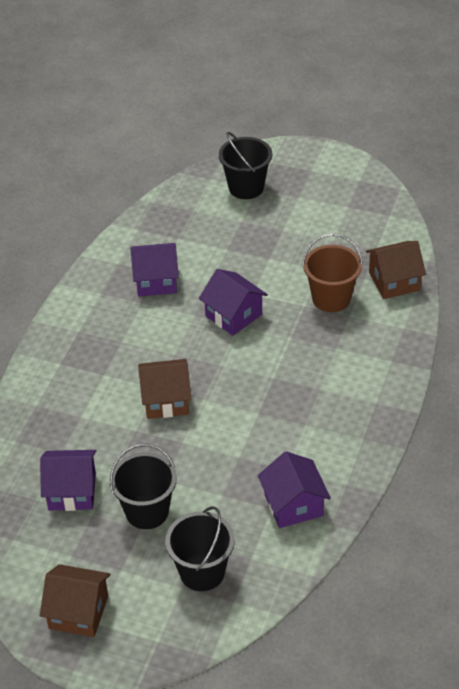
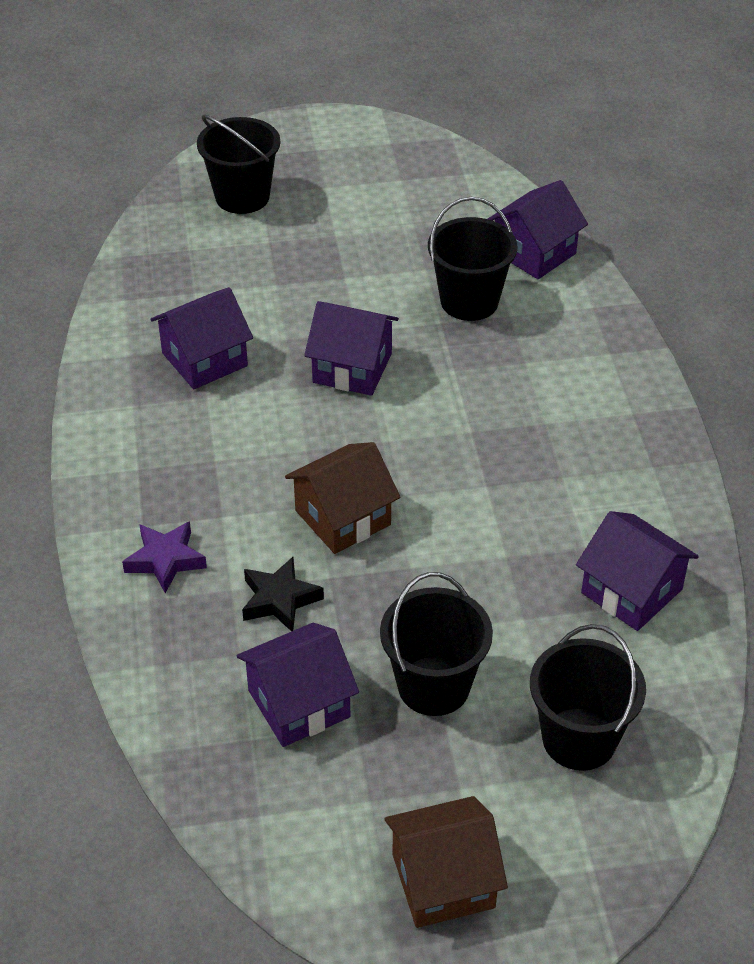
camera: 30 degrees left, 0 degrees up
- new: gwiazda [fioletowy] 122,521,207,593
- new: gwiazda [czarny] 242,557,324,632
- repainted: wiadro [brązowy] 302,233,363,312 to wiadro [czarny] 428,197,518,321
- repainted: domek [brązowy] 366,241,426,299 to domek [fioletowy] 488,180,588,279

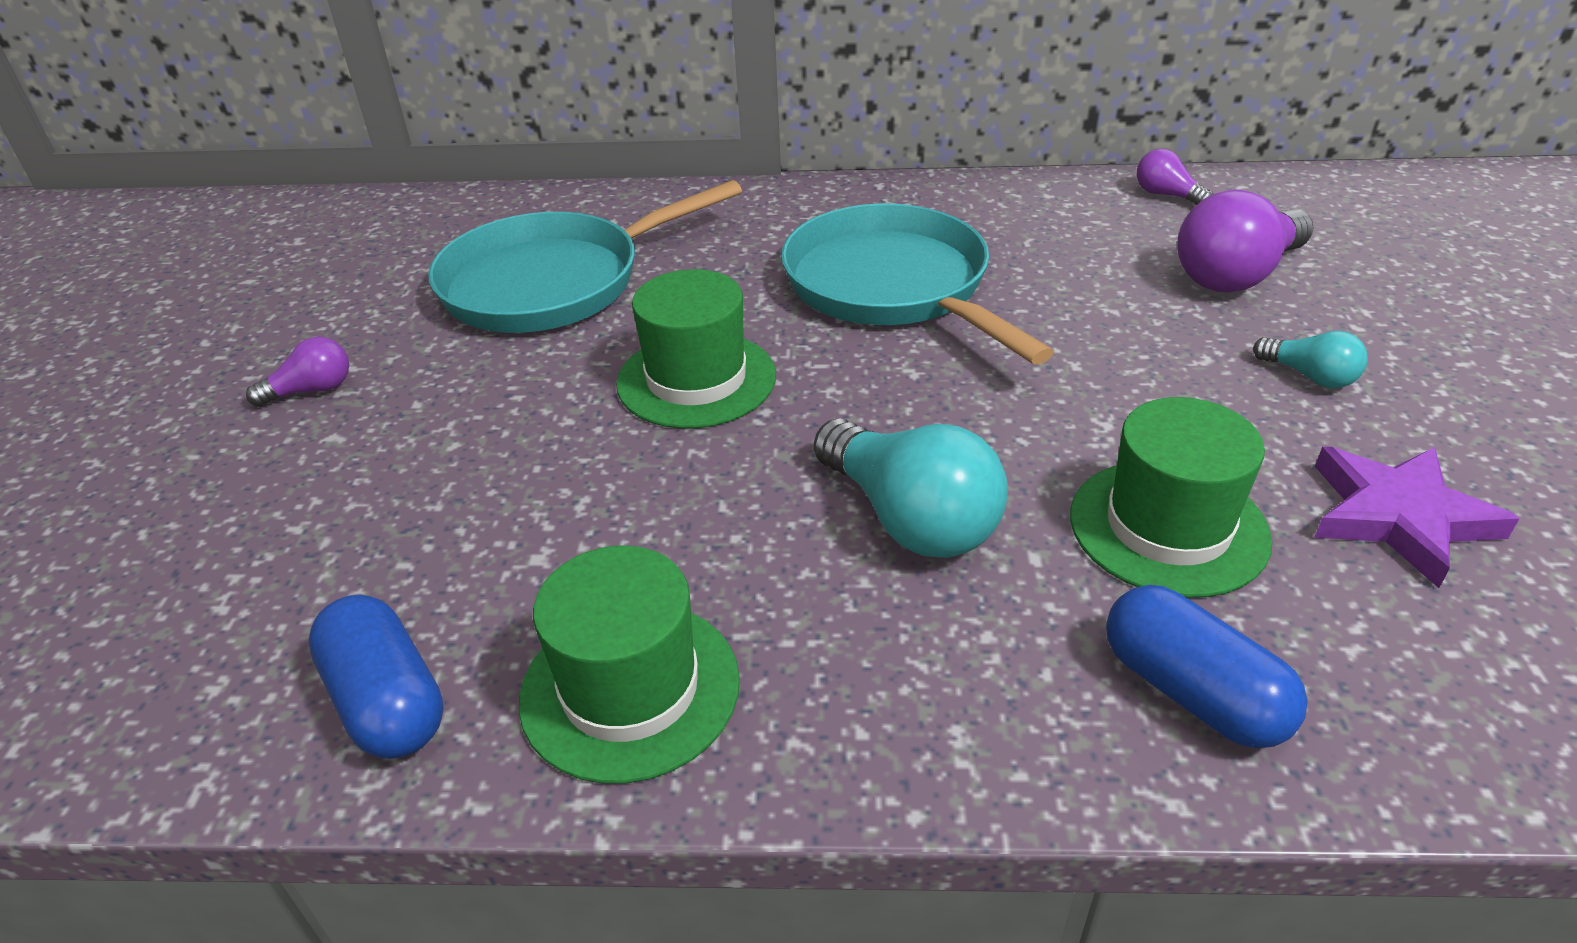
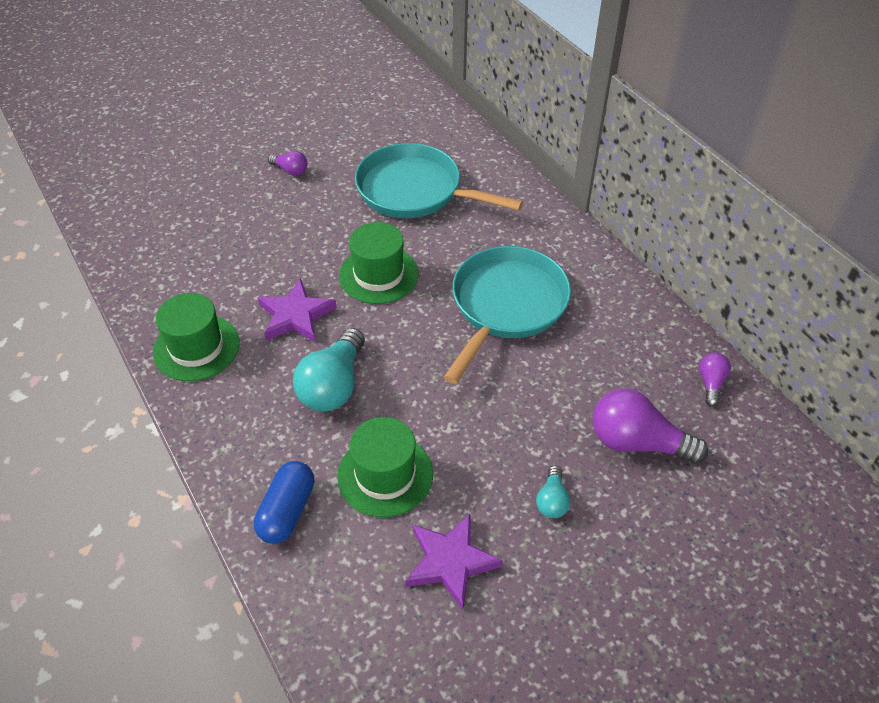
camera: 55 degrees right, 10 degrees up
- gone: kapsułka [niebieski] 308,595,443,759
- new: gwiazda [fioletowy] 257,278,337,343

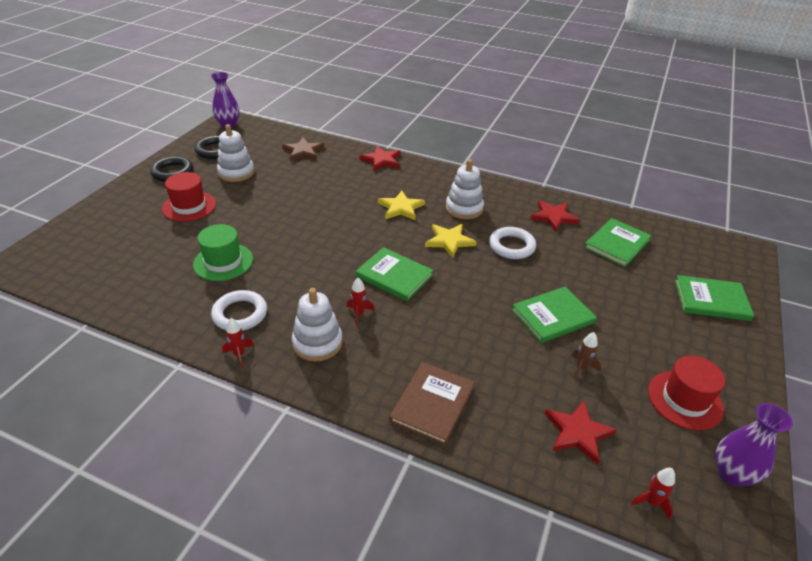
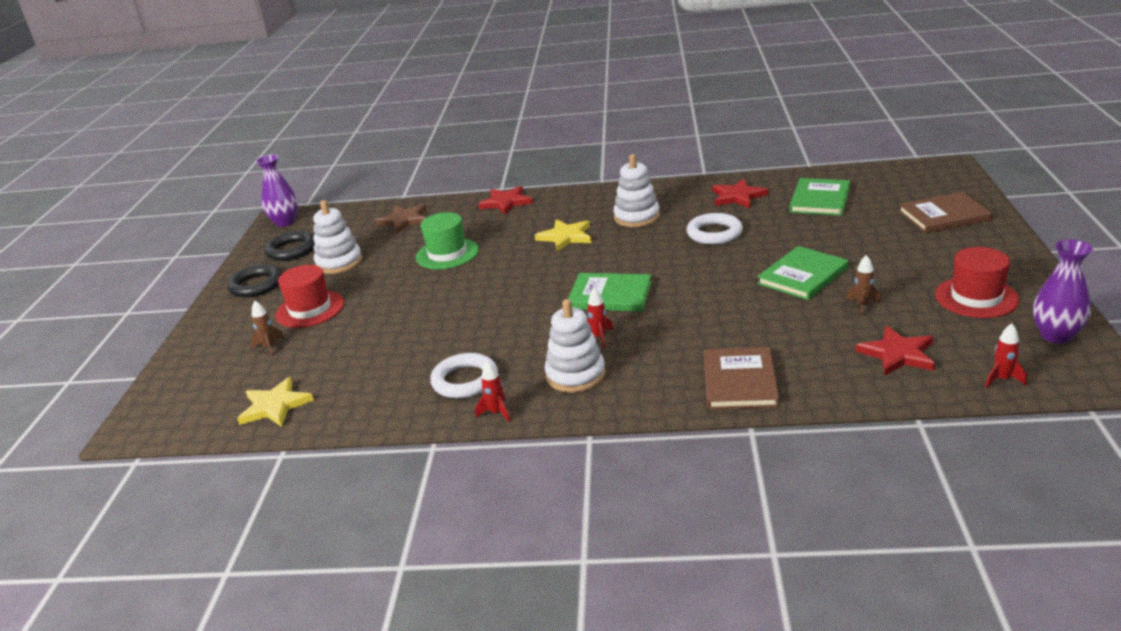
camera: 15 degrees left, 10 degrees down
- new: rakieta [brązowy] 251,301,285,357
- shifted: kapelusz [zielony] 193,224,253,281 to 416,212,479,269
- shifted: gwiazda [żółty] 425,224,476,258 to 237,377,314,427
- repainted: książka [zielony] 675,275,754,321 to książka [brązowy] 899,192,993,233

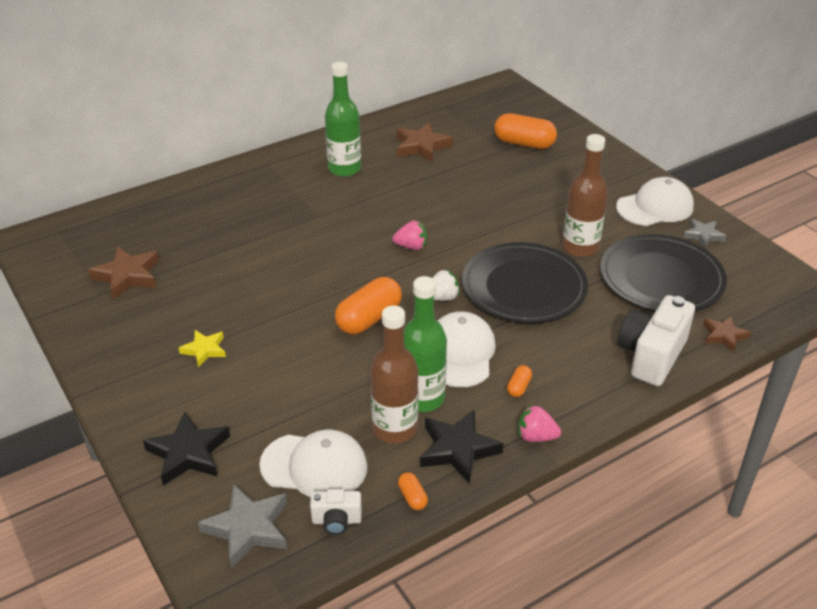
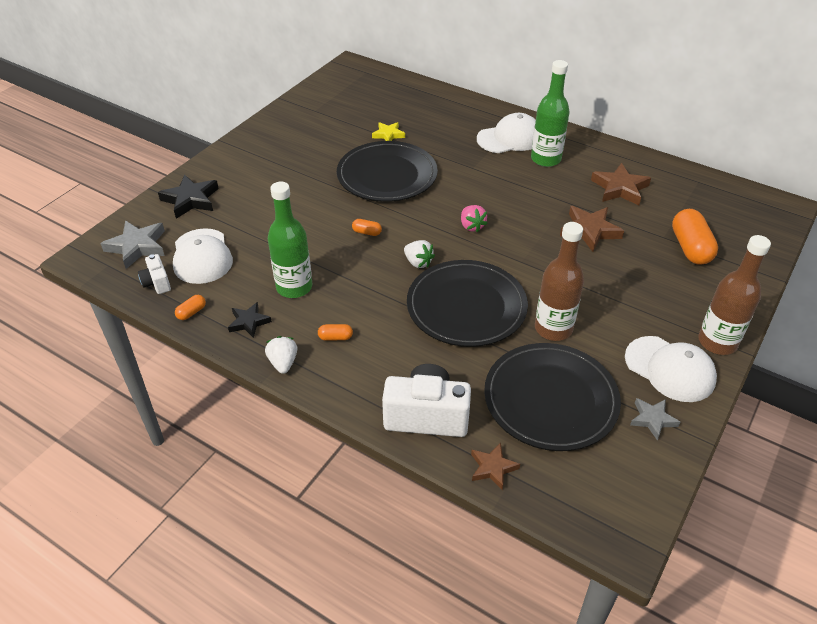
camera: 65 degrees right, 5 degrees up
- new: talerz [czarny] 337,141,438,202
- shifted: gwiazda [brązowy] 88,247,159,299 to 560,206,624,252
- shifted: gwiazda [żółty] 179,330,226,367 to 372,122,405,141
- shifted: butelka [brązowy] 370,305,418,444 to 698,235,771,355
- shifted: czapka [biały] 437,311,496,388 to 477,113,536,153
- repainted: truskawka [różowy] 519,405,561,442 to truskawka [biały] 265,336,298,374
- scaled: kapsułka [pomarańczowy] 335,277,402,335 = 352,219,382,236 x0.46
- scaled: gwiazda [czarny] 420,410,504,484 = 228,302,272,338 x0.62

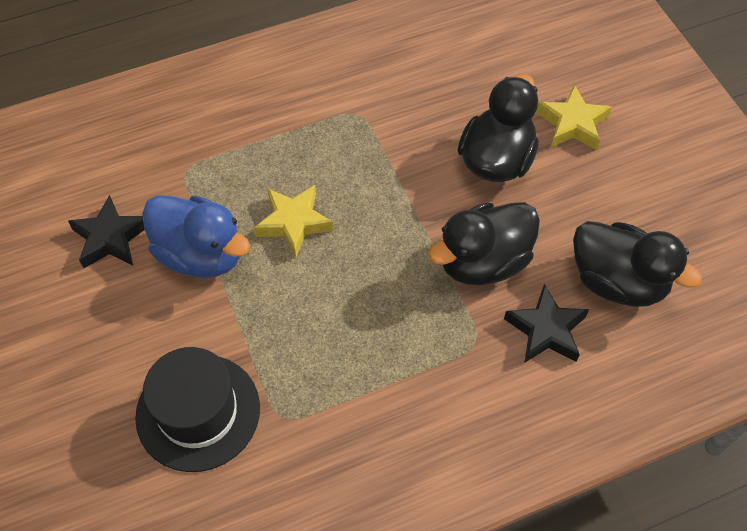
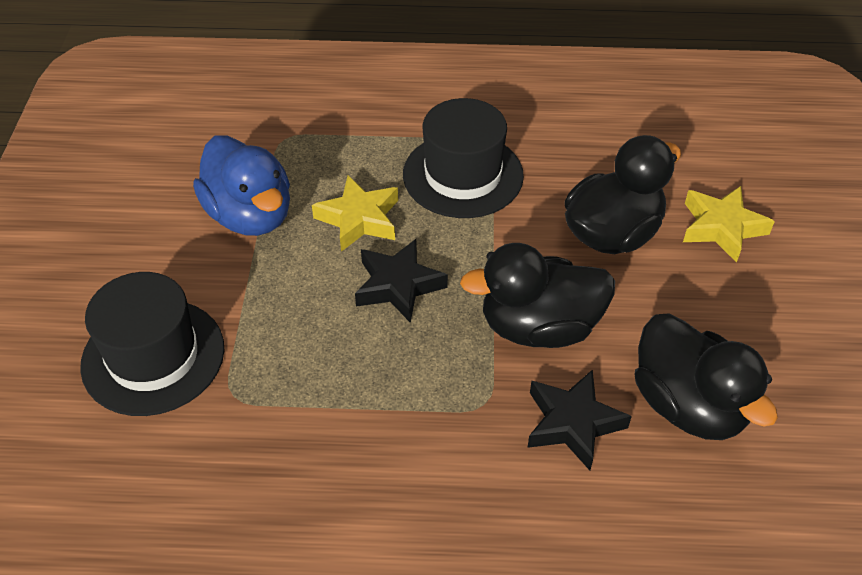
camera: 25 degrees right, 10 degrees down
- new: kapelusz [czarny] 403,98,524,218
- shifted: gwiazda [czarny] 68,195,144,268 to 355,239,448,323

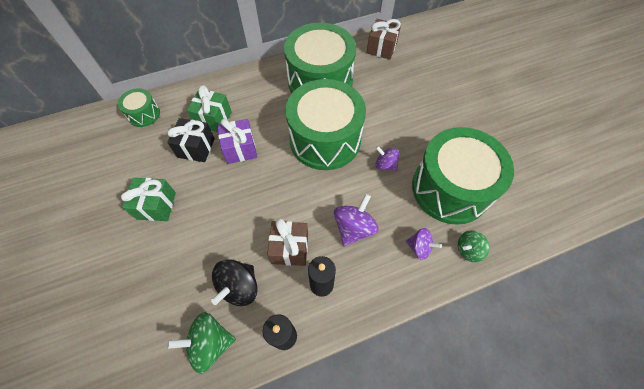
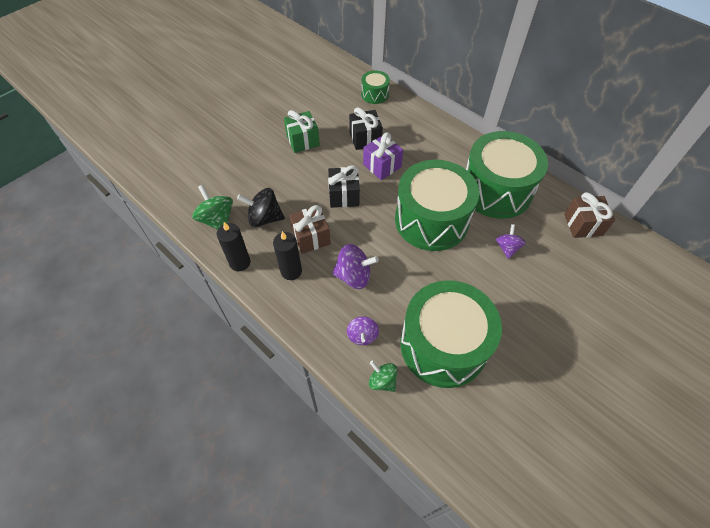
camera: 65 degrees right, 5 degrees down
- gone: prezent [zielony] 187,85,232,132
- new: prezent [czarny] 328,165,360,208
- shifted: bączek [fioletowy] 375,146,399,171 to 496,224,526,259

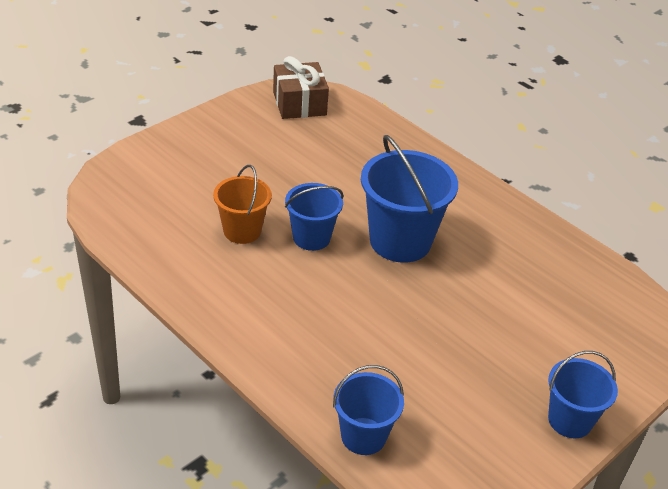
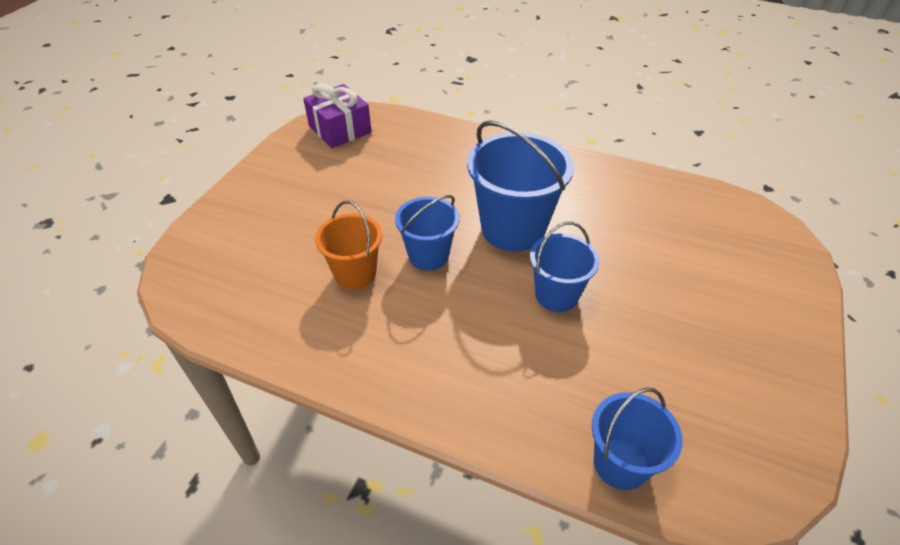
camera: 20 degrees left, 5 degrees up
- shifted: wiadro [niebieski] 548,351,618,438 to 530,222,600,312
- repainted: prezent [brązowy] 273,56,329,119 to prezent [fioletowy] 303,83,372,148

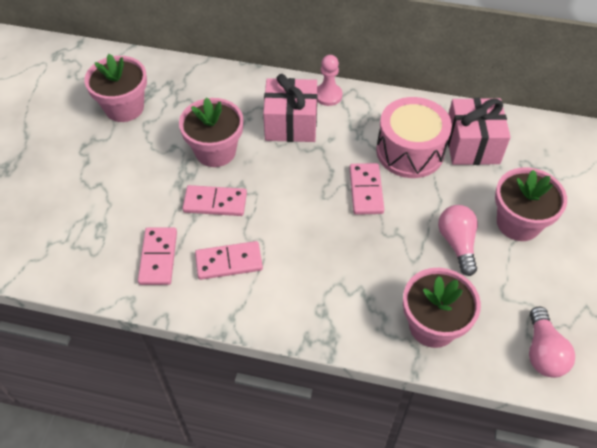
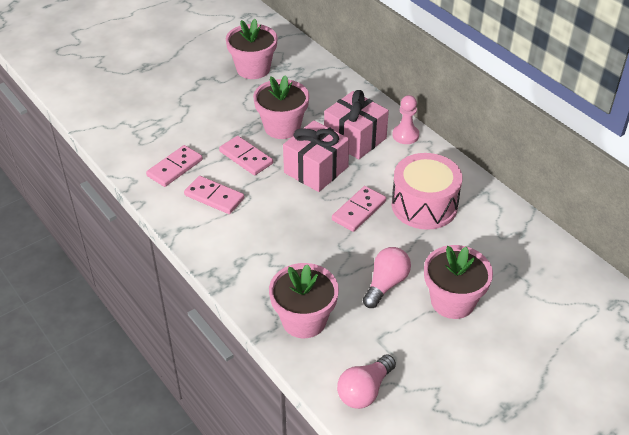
camera: 40 degrees right, 10 degrees down
- shifted: prezent [różowy] 448,98,511,165 to 283,120,349,192

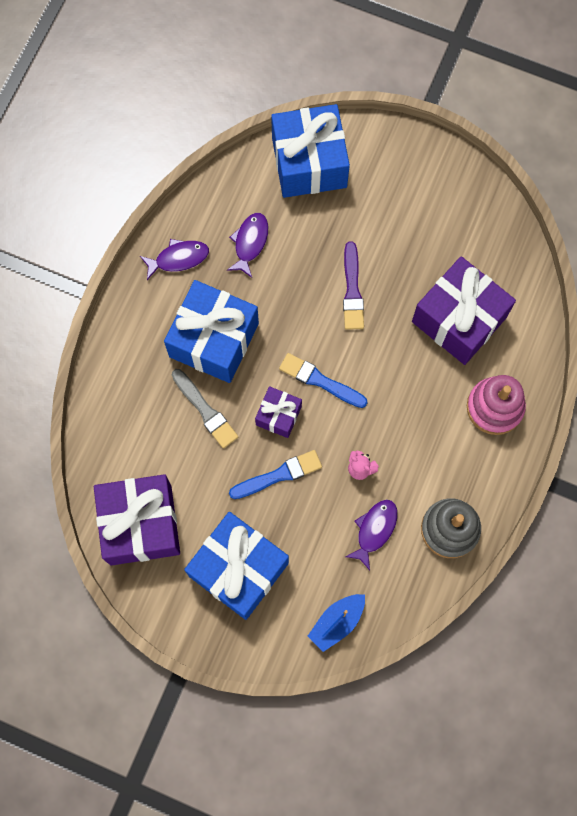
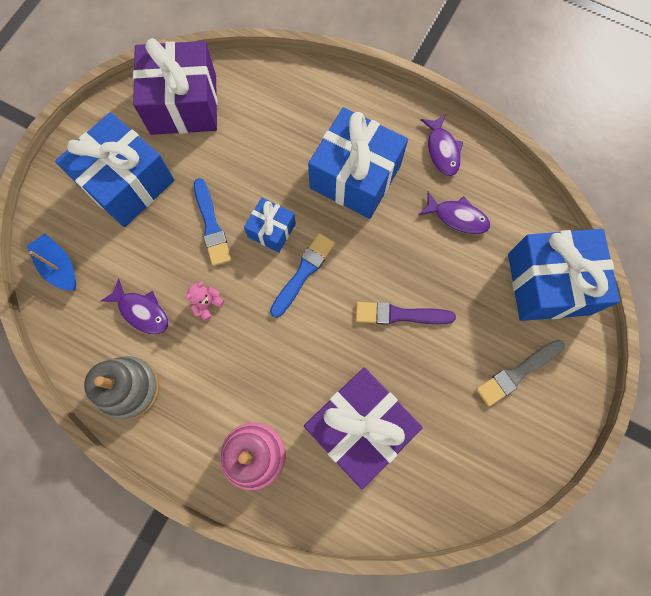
camera: 95 degrees right, 0 degrees up
- shifted: pędzel [szary] 172,369,238,448 to 476,340,565,407
- repainted: prezent [fioletowy] 255,386,302,438 to prezent [niebieski] 244,198,296,253

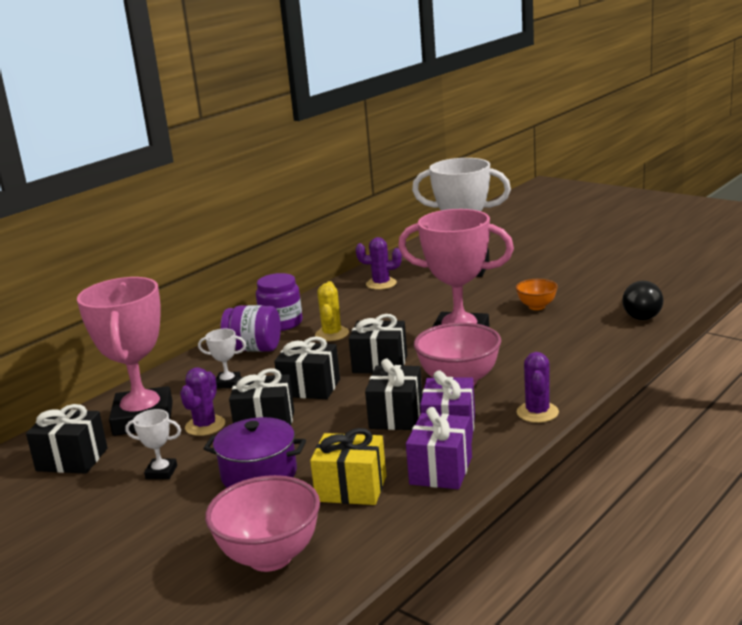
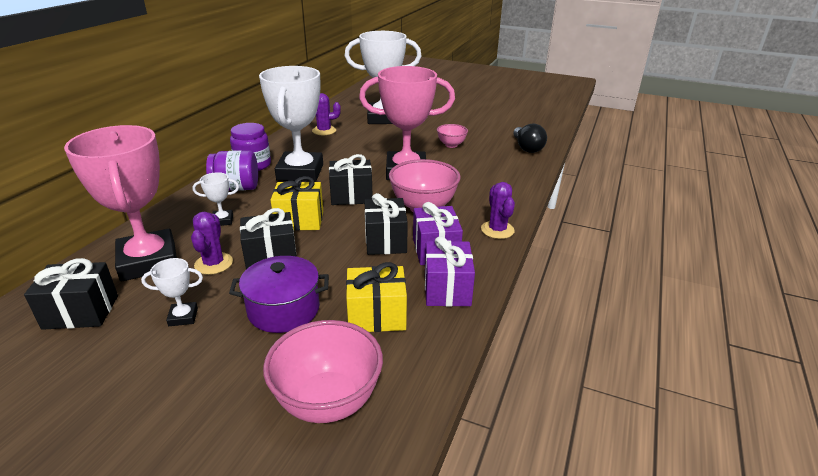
camera: 20 degrees left, 10 degrees up
- swapped: kaktus [żółty] 315,281,349,341 to puchar [biały] 259,66,323,182
- repainted: prezent [czarny] 274,336,340,399 to prezent [żółty] 271,176,323,231
- repainted: miska [pomarańczowy] 516,279,558,310 to miska [różowy] 437,124,468,148

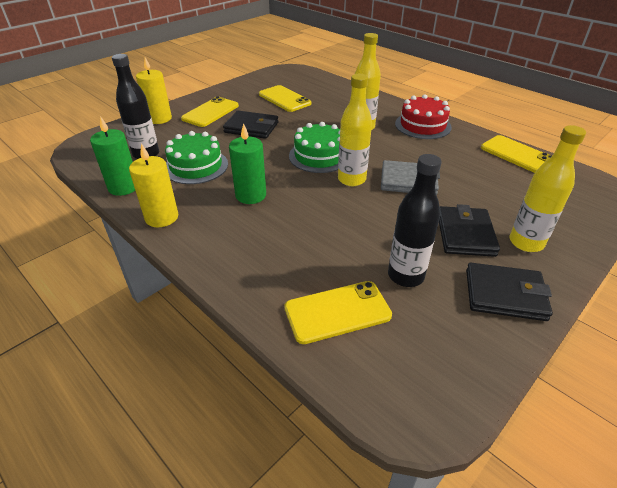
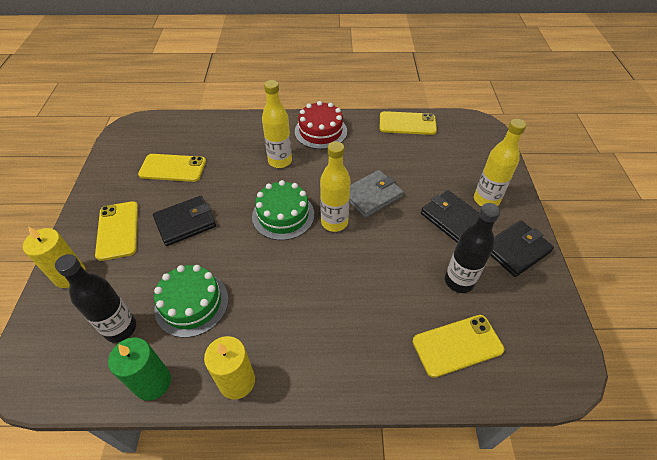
camera: 45 degrees left, 10 degrees up
- gone: świeca [zielony] 229,123,266,204
- rotated: telefon [żółty] 284,281,392,344 = 413,315,504,378 45 degrees clockwise

